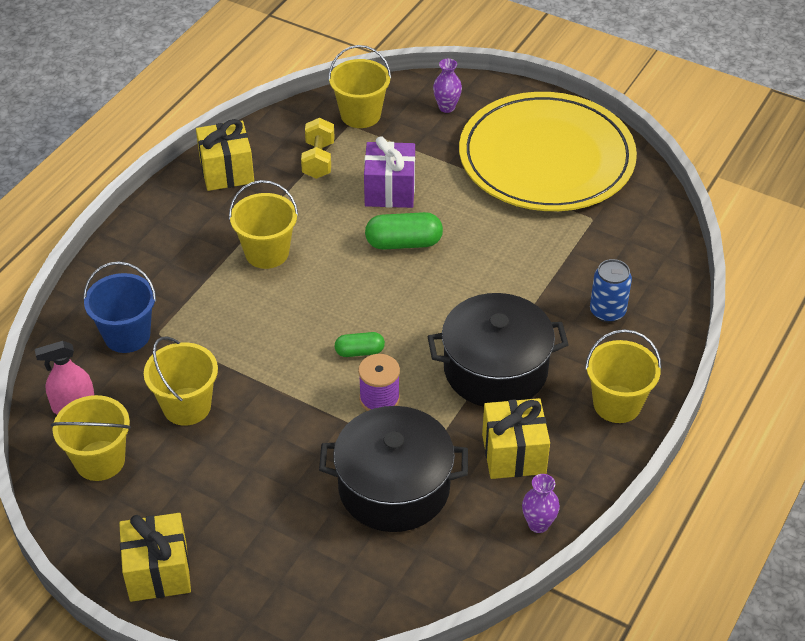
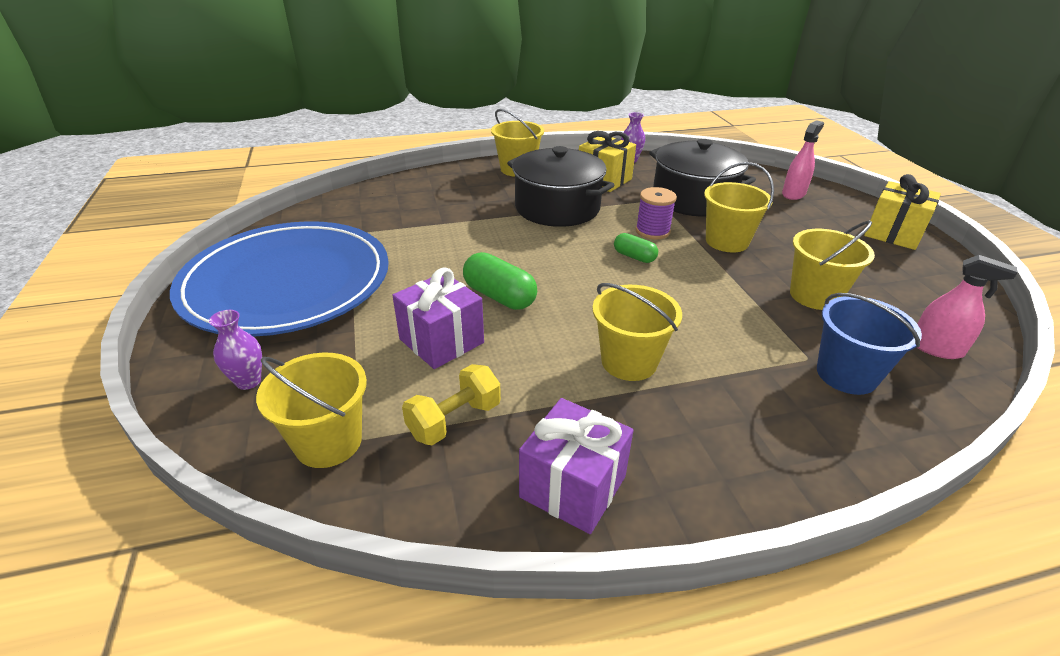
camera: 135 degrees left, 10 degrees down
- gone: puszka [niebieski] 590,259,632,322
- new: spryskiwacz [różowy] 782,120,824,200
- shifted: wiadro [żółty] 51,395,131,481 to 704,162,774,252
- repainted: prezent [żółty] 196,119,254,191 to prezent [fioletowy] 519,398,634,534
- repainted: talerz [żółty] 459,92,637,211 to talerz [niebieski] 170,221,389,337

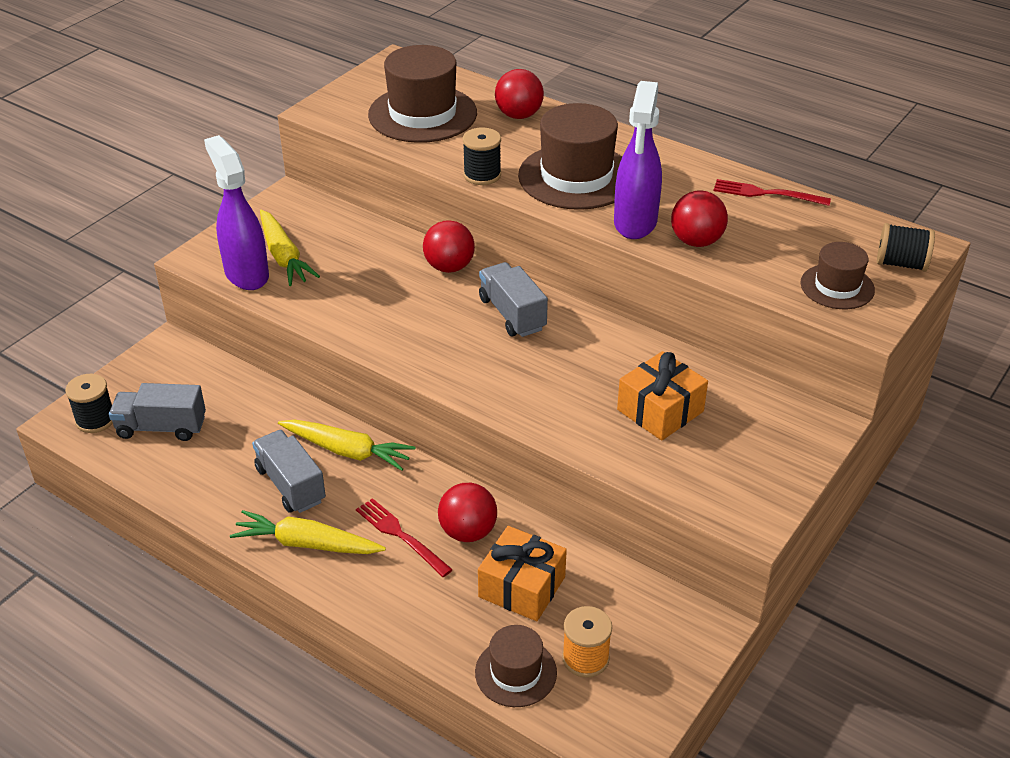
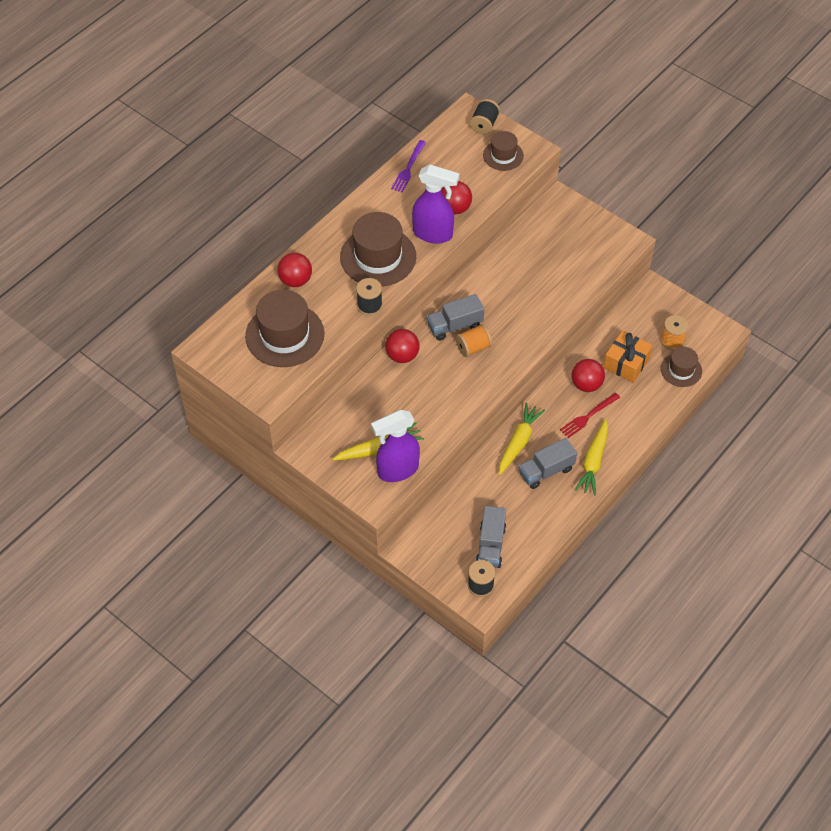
camera: 85 degrees left, 15 degrees up
- gone: prezent [pomarańczowy] 617,351,708,441
- new: szpulka [pomarańczowy] 456,324,492,357
- repainted: widelec [czerwony] 714,179,831,206 to widelec [fioletowy] 391,140,426,193

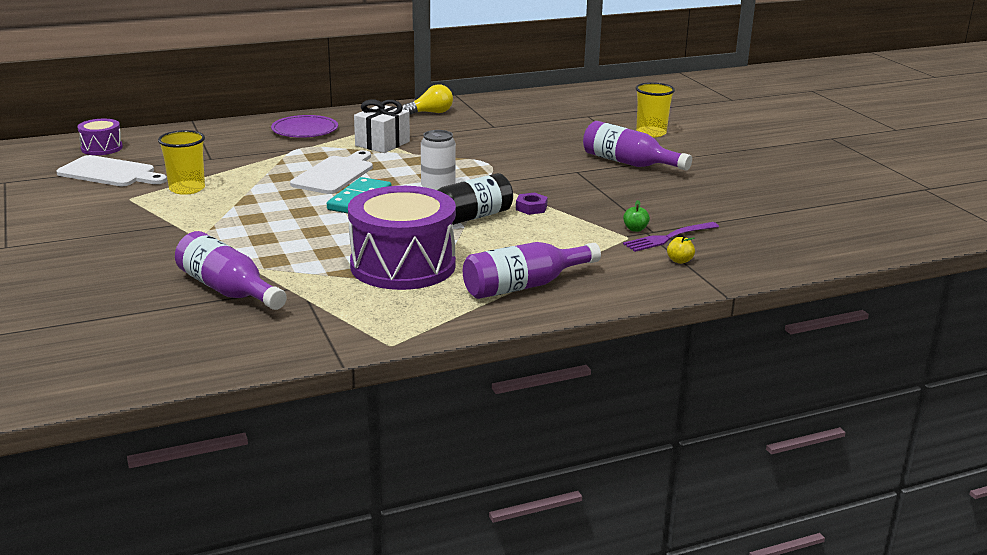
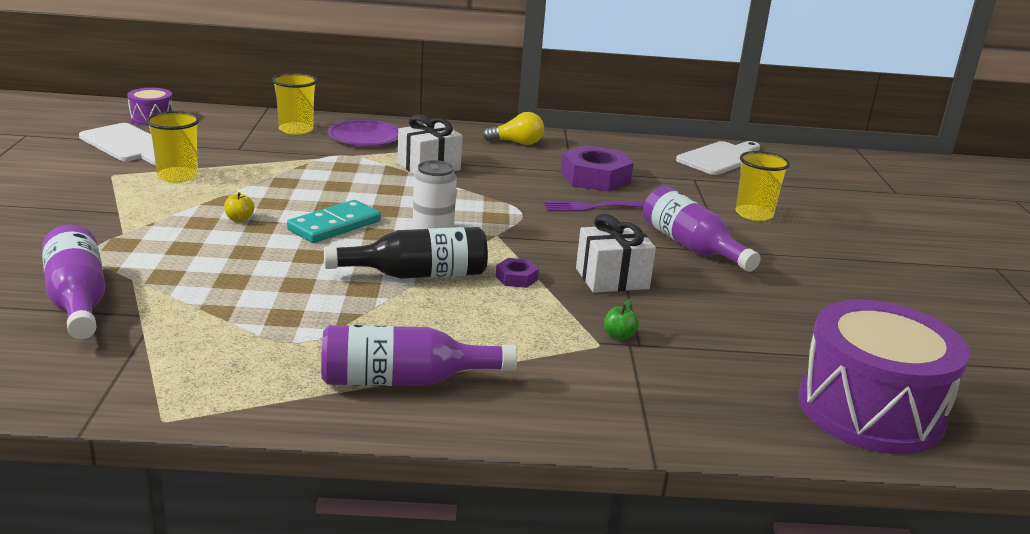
camera: 20 degrees right, 0 degrees up
- new: szklanka [żółty] 272,73,317,135
- new: nakrętka [fioletowy] 561,145,634,192
- new: prezent [biały] 576,214,656,293
- shifted: deska do krojenia [biały] 290,150,373,194 to 676,141,760,175
- shifted: bęben [fioletowy] 348,186,456,290 to 798,300,970,454
- shifted: widelec [fioletowy] 623,222,719,252 to 544,201,645,212
- shifted: jabłko [żółty] 667,235,695,264 to 224,192,254,222

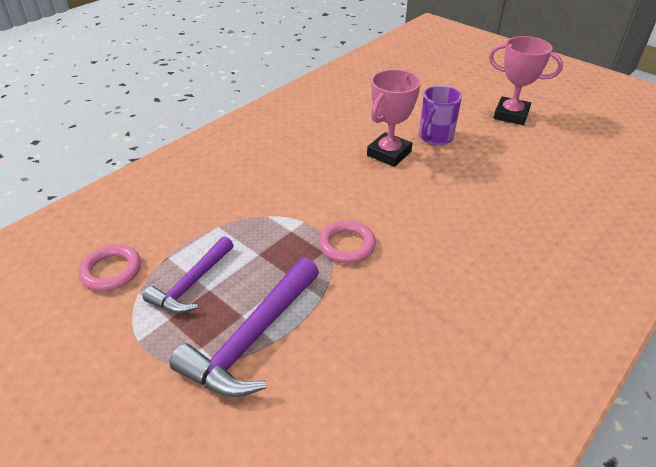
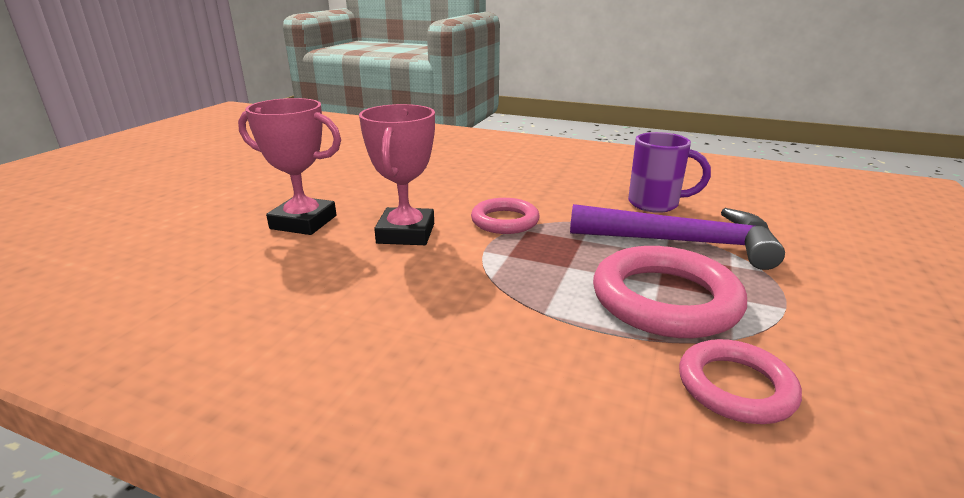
camera: 110 degrees left, 15 degrees down
- shifted: kubek [fioletowy] 419,86,462,145 to 628,132,711,213
- shifted: puchar [różowy] 489,36,563,125 to 359,104,435,245
- swapped: młotek [fioletowy] 143,236,234,313 to pierścień [różowy] 593,246,747,338

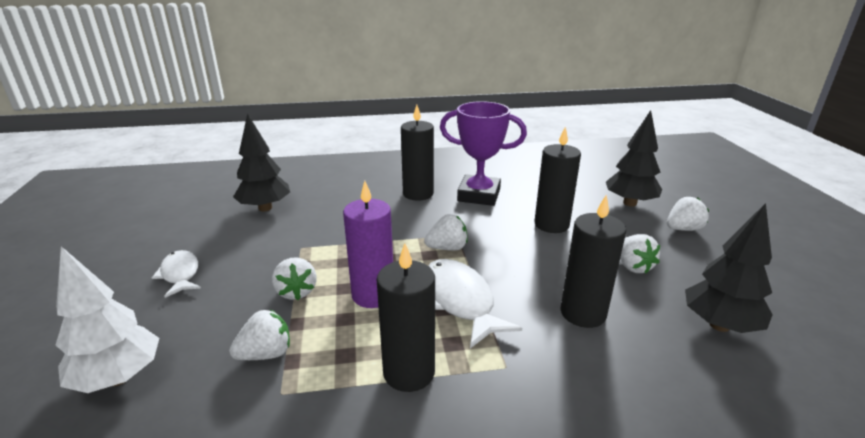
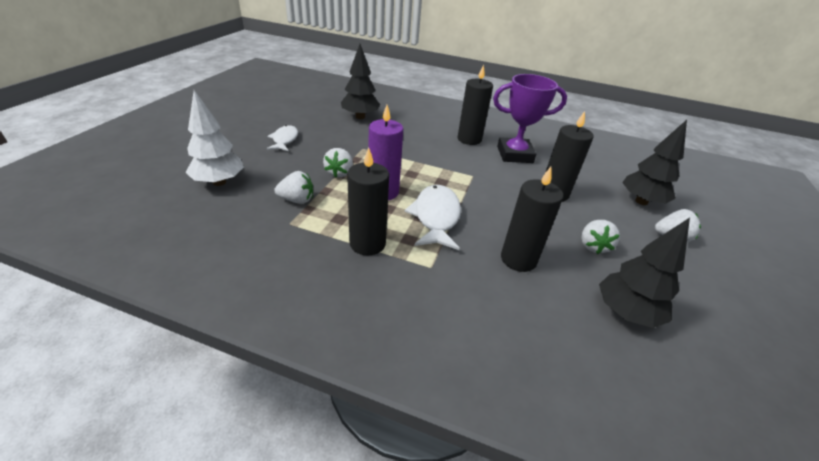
camera: 25 degrees right, 10 degrees up
- gone: truskawka [biały] 424,214,468,251
- rotated: puchar [fioletowy] 440,101,527,206 = 493,74,567,163 45 degrees counterclockwise

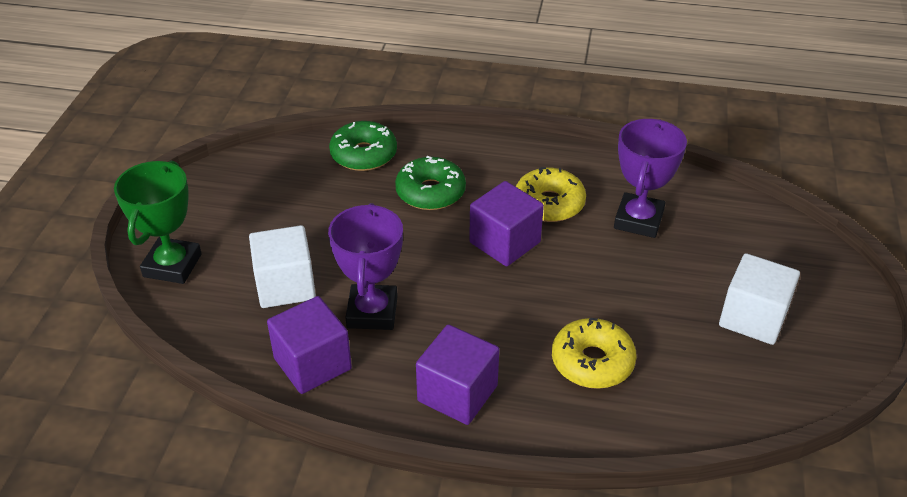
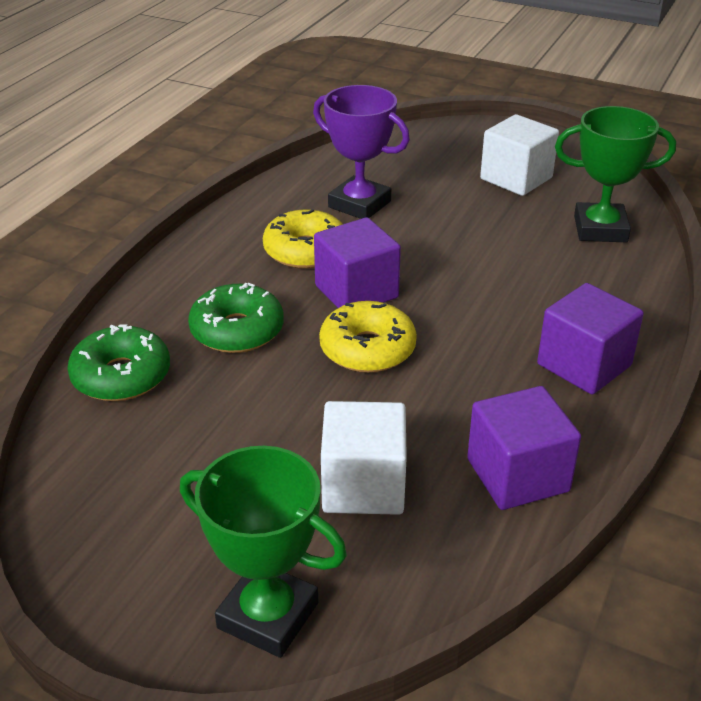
camera: 75 degrees left, 5 degrees down
- gone: puchar [fioletowy] 328,203,403,330
- new: puchar [zielony] 555,106,676,242
- shifted: donut [żółty] 552,318,637,389 to 319,301,417,373

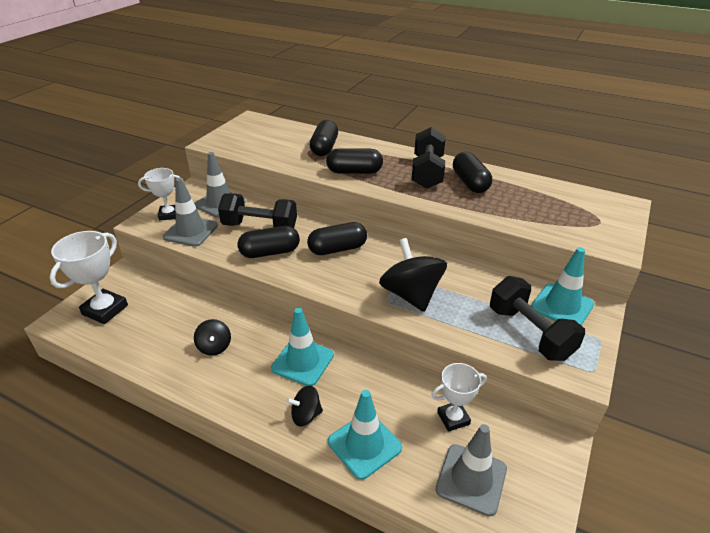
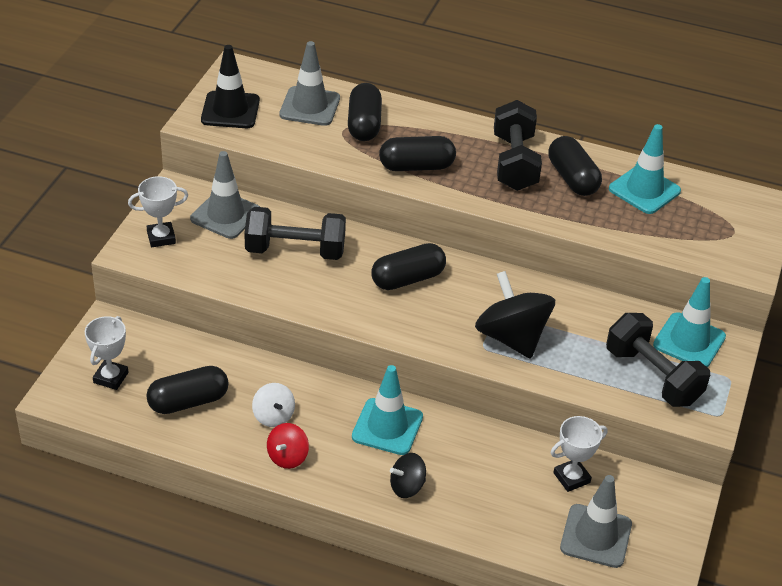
camera: 10 degrees left, 5 degrees up
- new: pachołek [czarny] 201,45,260,128
- new: bączek [czerwony] 267,423,309,469
- shifted: pachołek [szary] 163,178,218,247 to 279,41,340,126
- shifted: kapsułka [czarny] 238,226,300,258 to 146,366,229,414
- shifted: pachołek [turkusowy] 328,390,402,480 to 609,124,681,214
- repainted: bączek [czarny] 194,319,231,356 to bączek [biały] 252,383,295,427
- scaled: puchar [biały] 50,231,128,324 = 85,316,128,390 x0.63

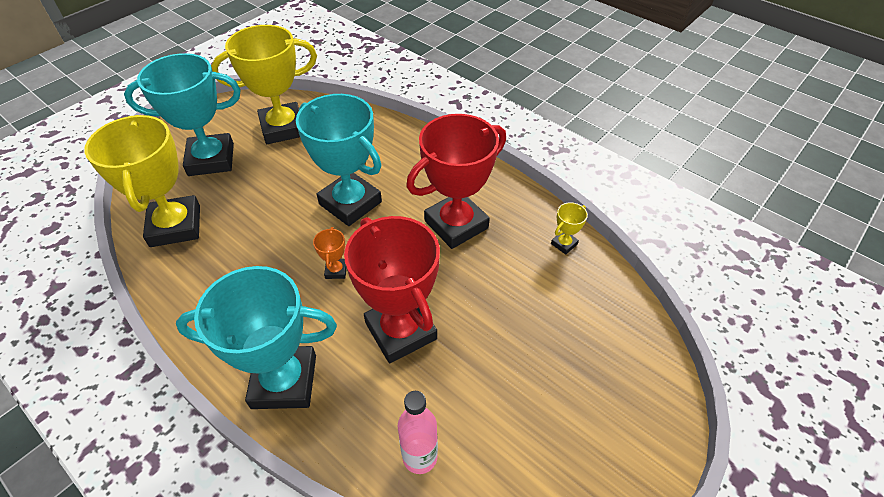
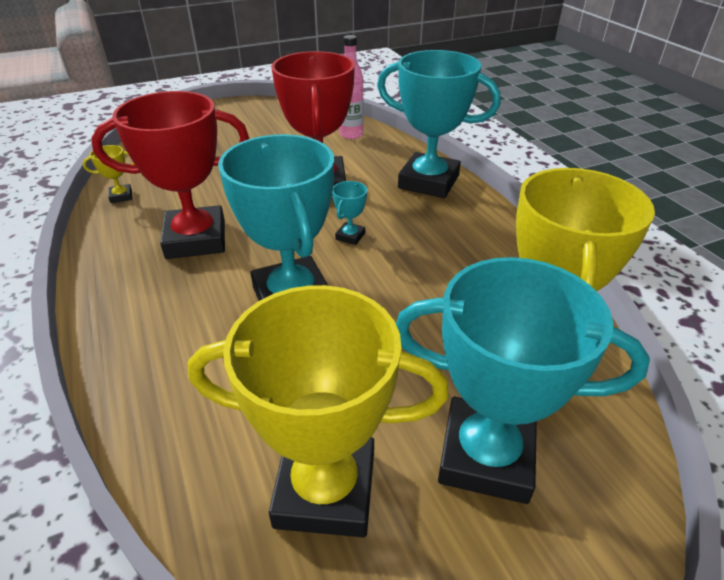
camera: 155 degrees left, 10 degrees down
- repainted: puchar [pomarańczowy] 313,227,347,279 to puchar [turkusowy] 332,181,367,245

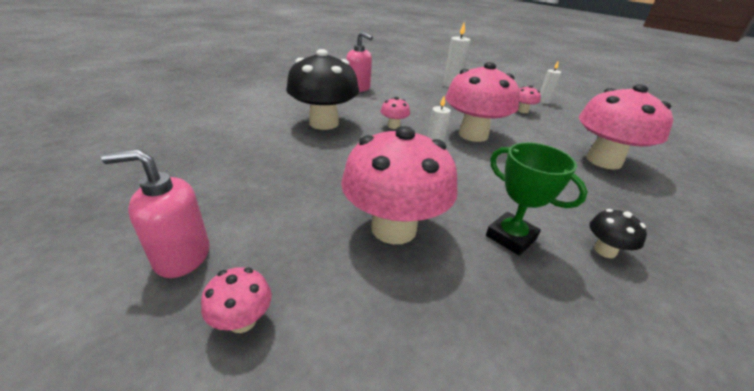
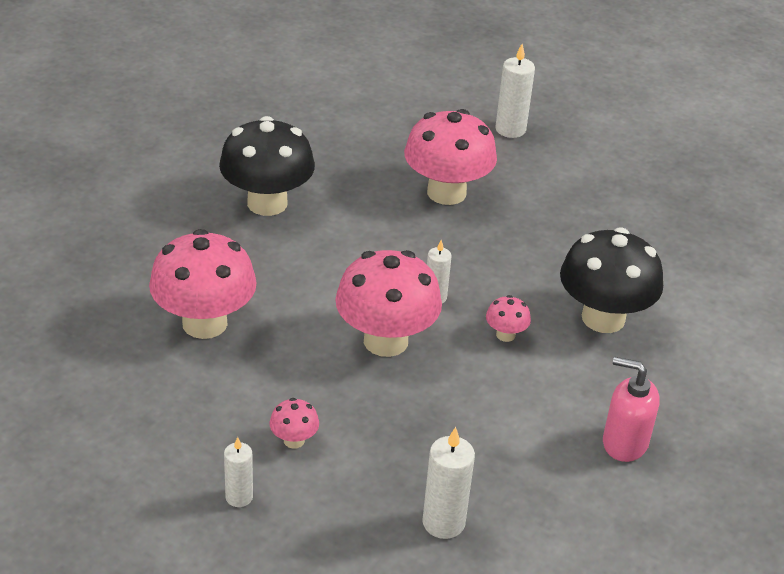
camera: 165 degrees right, 5 degrees up
- gone: dozownik mydła [różowy] 101,149,209,278
- gone: puchar [zielony] 486,142,588,256
- swapped: grzyb [różowy] 201,267,272,333 to świeca [biały] 496,44,535,138
- scaled: grzyb [czarny] 589,209,647,258 = 219,116,315,216 x2.30

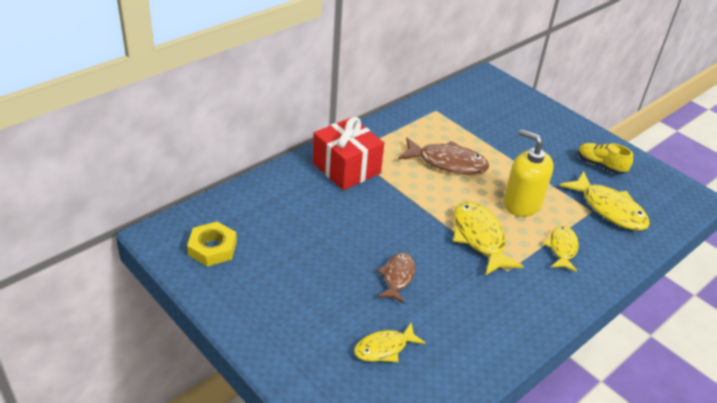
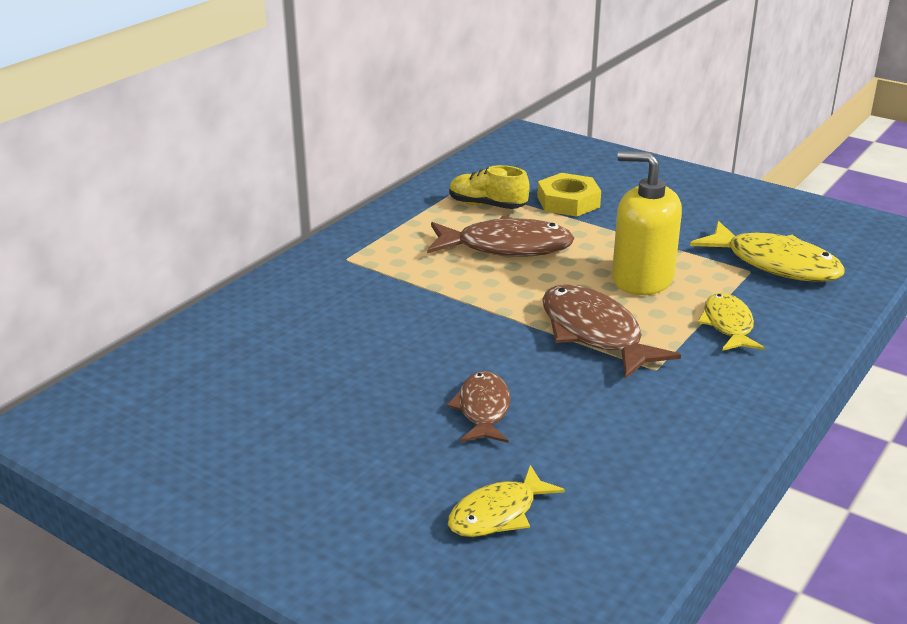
camera: 10 degrees left, 10 degrees down
- gone: prezent [czerwony] 313,117,384,190
- shifted: nakrętka [żółty] 187,222,237,266 to 537,173,601,217
- shifted: but [żółty] 578,143,633,174 to 449,165,530,209
- repainted: ryba [żółty] 453,201,524,275 to ryba [brązowy] 542,284,681,379

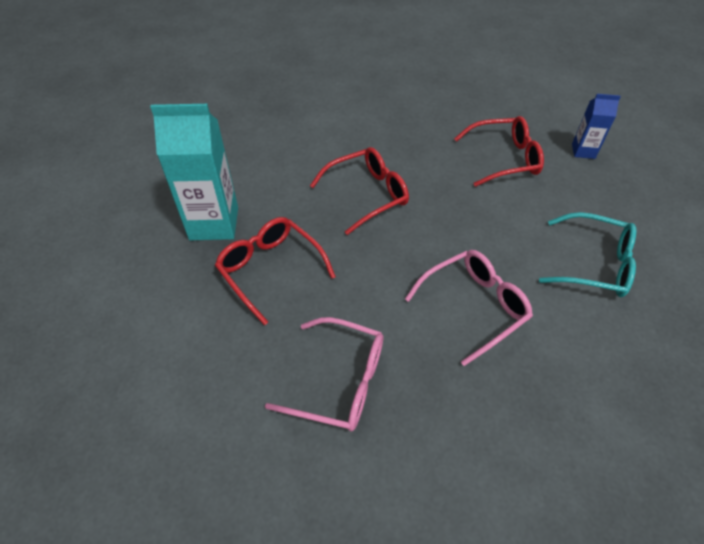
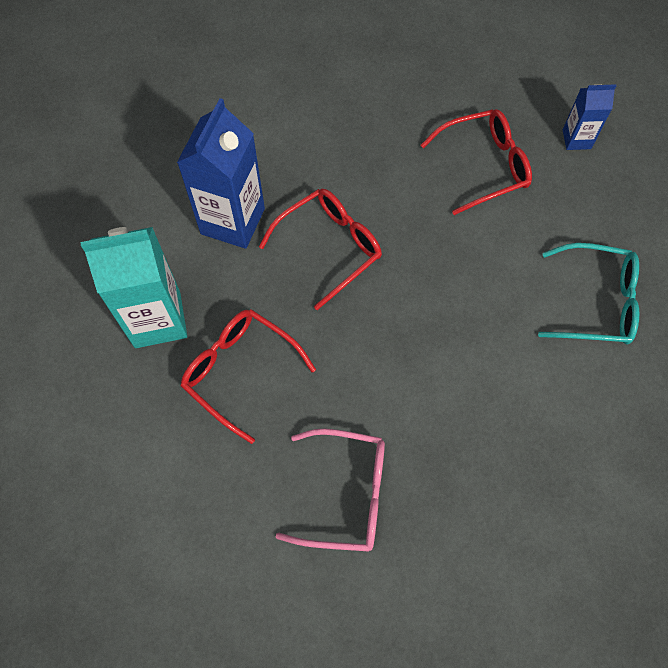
camera: 10 degrees left, 15 degrees up
- gone: okulary [różowy] 405,250,533,366
- new: karton mleka [niebieski] 177,98,265,249

